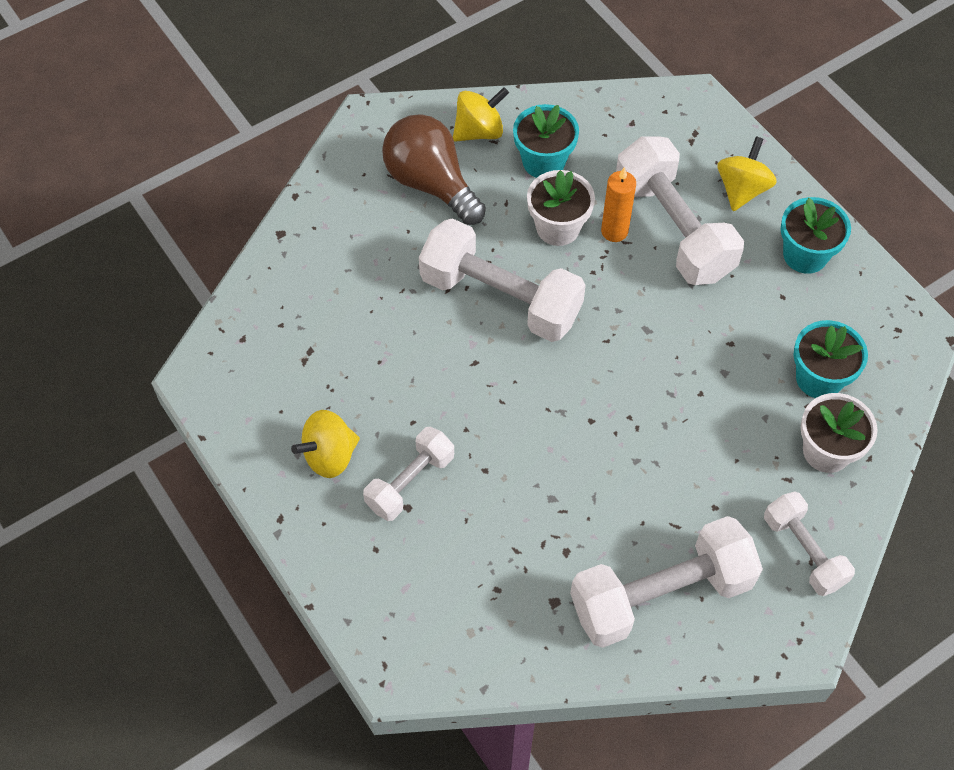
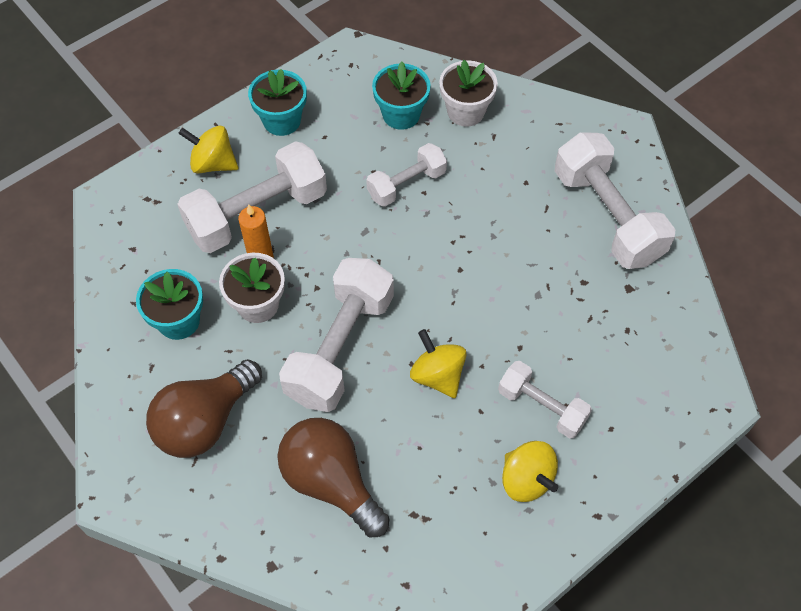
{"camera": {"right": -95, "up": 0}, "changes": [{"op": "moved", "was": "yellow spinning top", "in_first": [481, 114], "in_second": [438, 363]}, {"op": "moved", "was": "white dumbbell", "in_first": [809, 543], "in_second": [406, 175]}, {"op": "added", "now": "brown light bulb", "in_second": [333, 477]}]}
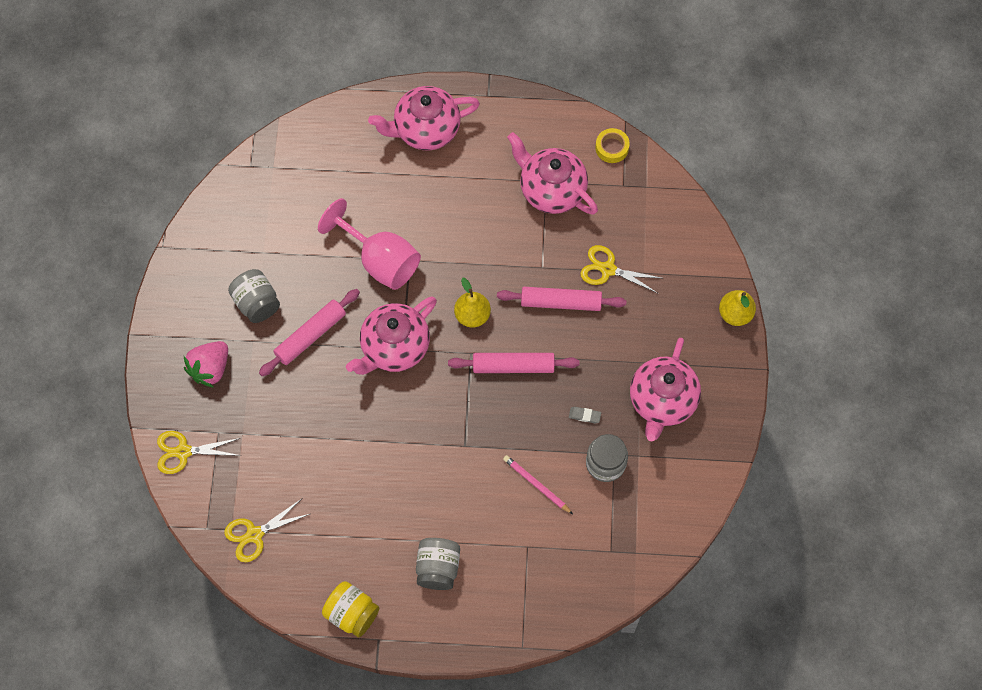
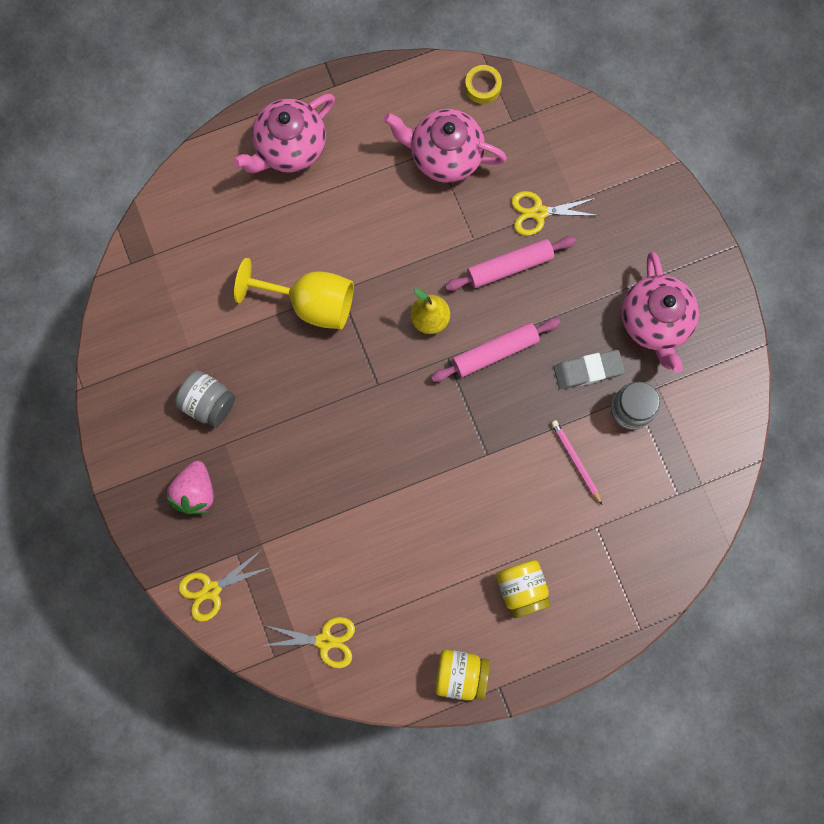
{"camera": {"right": -25, "up": 10}, "changes": [{"op": "turned", "was": "yellow scissors", "in_first": [267, 530], "in_second": [308, 642], "clockwise": -120}, {"op": "removed", "was": "pink rolling pin", "in_first": [309, 332]}, {"op": "recoloured", "was": "pink goblet", "now": "yellow goblet", "in_first": [369, 244], "in_second": [294, 293]}, {"op": "removed", "was": "pink teapot", "in_first": [391, 335]}, {"op": "recoloured", "was": "grey jar", "now": "yellow jar", "in_first": [438, 564], "in_second": [523, 589]}, {"op": "turned", "was": "pink pencil", "in_first": [538, 484], "in_second": [576, 462], "clockwise": 45}, {"op": "resized", "was": "grey eraser", "in_first": [585, 415], "in_second": [589, 369], "ratio": 1.98}, {"op": "removed", "was": "yellow pear", "in_first": [737, 308]}]}
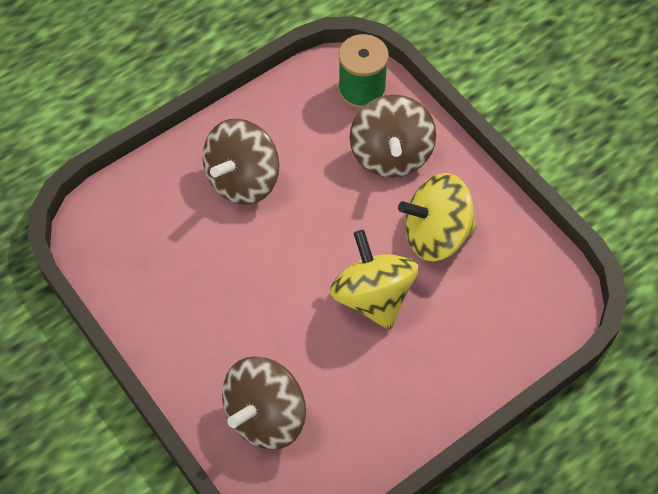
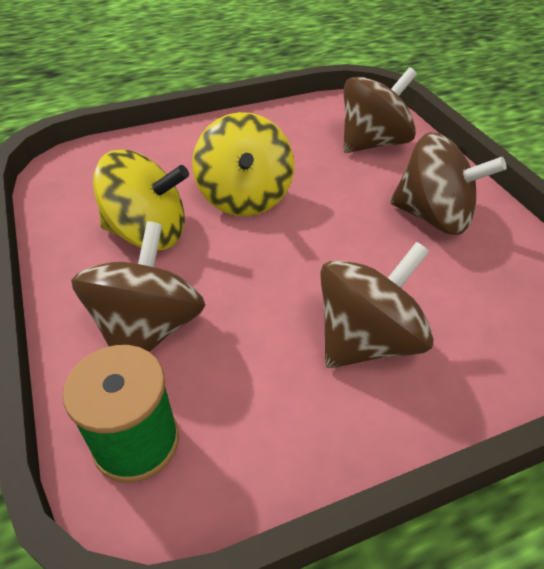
{"camera": {"right": -165, "up": -15}, "changes": [{"op": "added", "now": "brown spinning top", "in_second": [448, 183]}]}
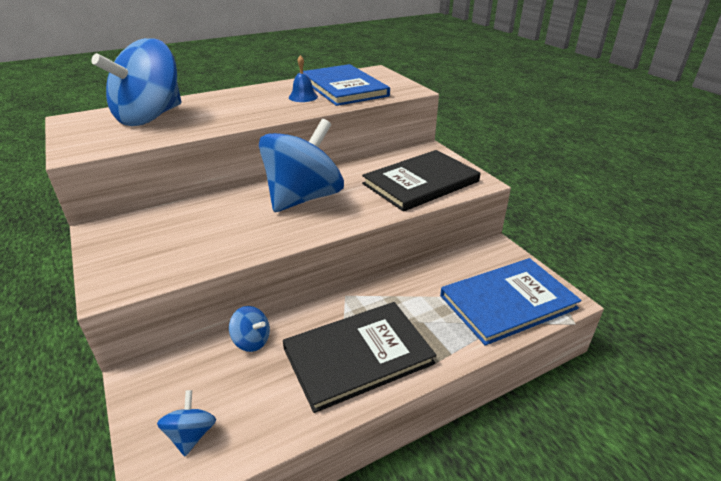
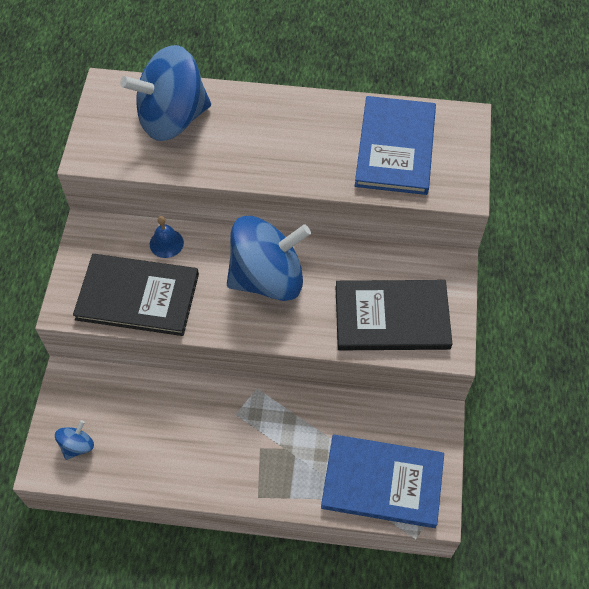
{"camera": {"right": 35, "up": 25}, "changes": [{"op": "removed", "was": "blue spinning top", "in_first": [249, 329]}, {"op": "moved", "was": "black book", "in_first": [359, 357], "in_second": [136, 295]}, {"op": "moved", "was": "blue bell", "in_first": [303, 78], "in_second": [167, 237]}]}
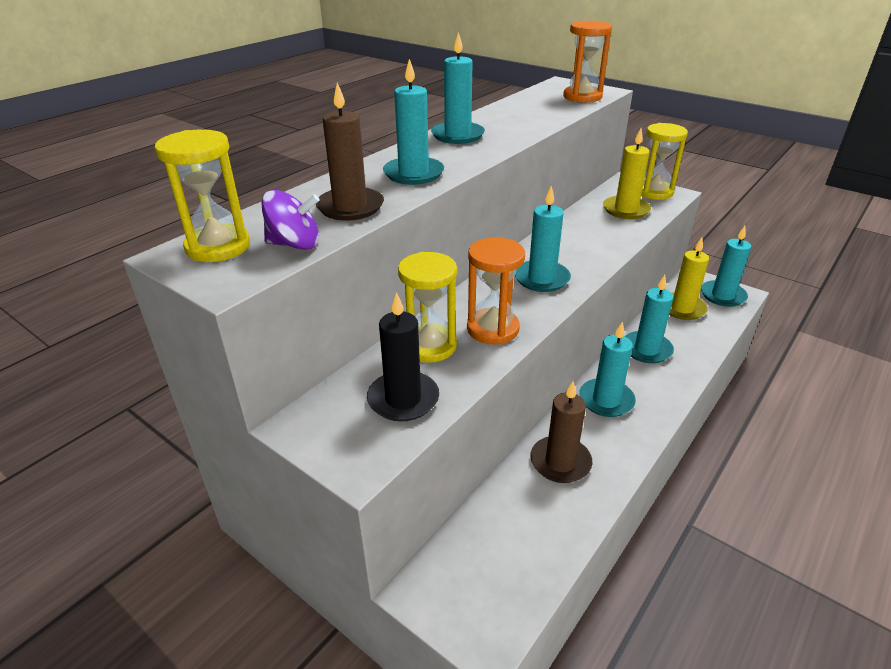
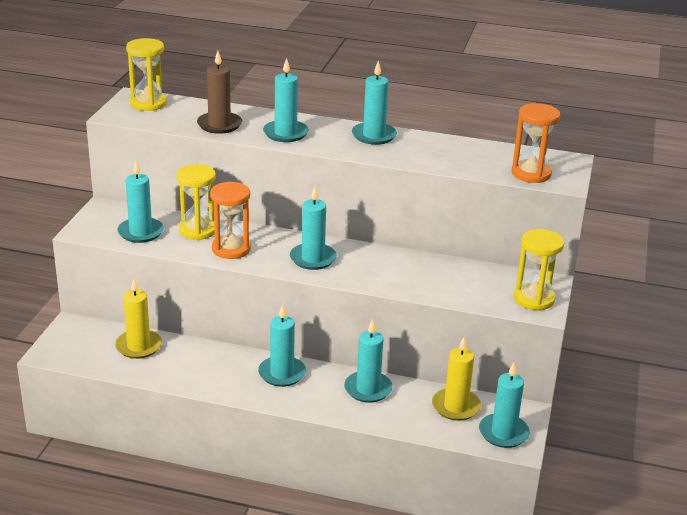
{"camera": {"right": 65, "up": -5}, "changes": [{"op": "removed", "was": "purple spinning top", "in_first": [291, 220]}, {"op": "recoloured", "was": "black candle", "now": "turquoise candle", "in_first": [403, 356], "in_second": [140, 202]}, {"op": "removed", "was": "brown candle", "in_first": [561, 432]}, {"op": "moved", "was": "yellow candle", "in_first": [627, 174], "in_second": [138, 319]}]}
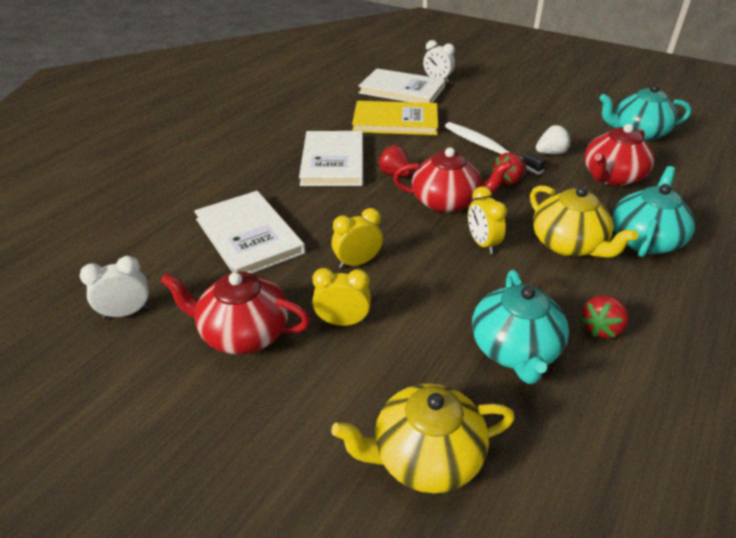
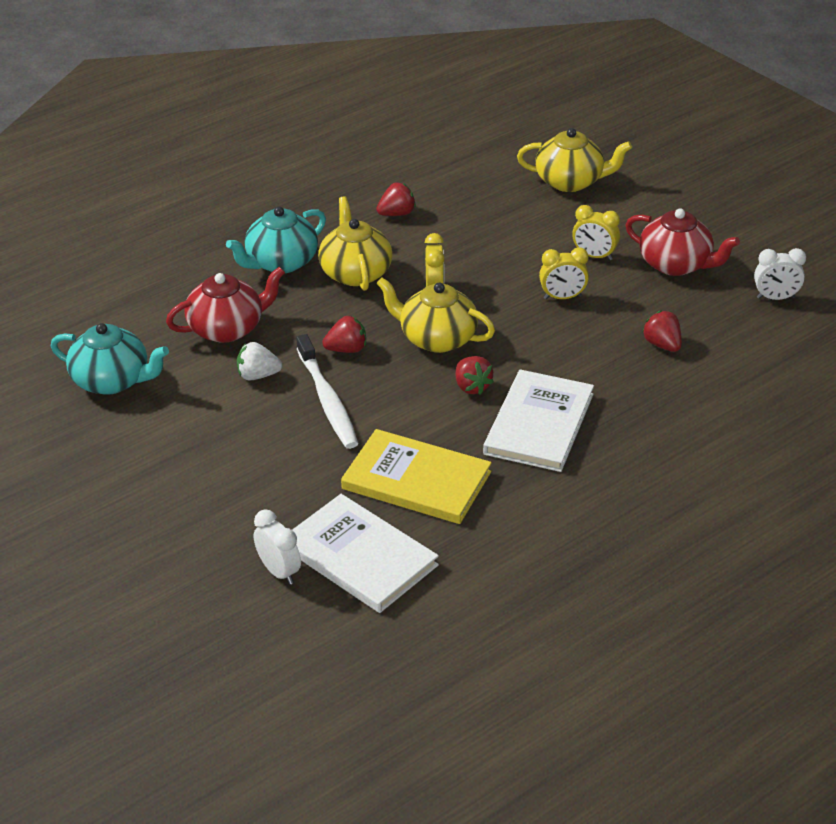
{"camera": {"right": -160, "up": 0}, "changes": [{"op": "replaced", "was": "white book", "now": "red strawberry", "in_first": [249, 232], "in_second": [662, 331]}, {"op": "recoloured", "was": "red teapot", "now": "yellow teapot", "in_first": [452, 180], "in_second": [435, 315]}, {"op": "removed", "was": "turquoise teapot", "in_first": [520, 327]}]}
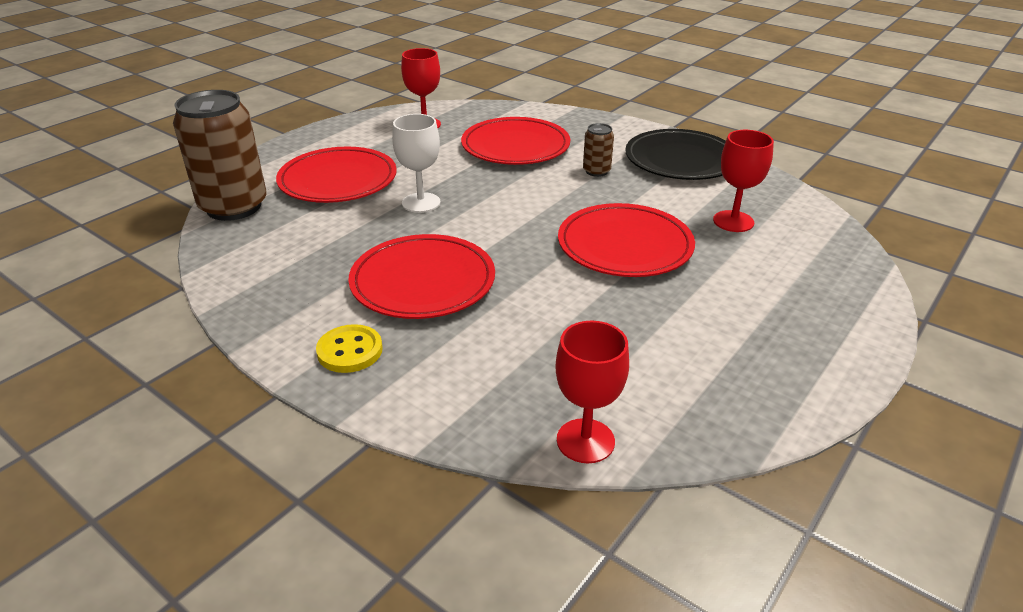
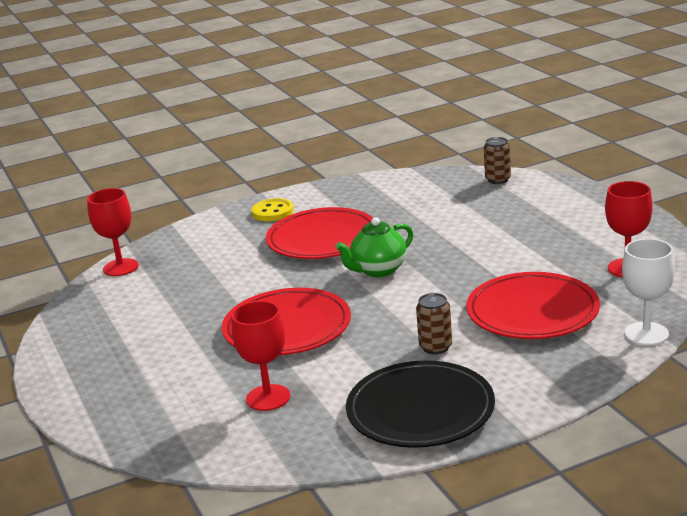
{"camera": {"right": 120, "up": -10}, "changes": [{"op": "resized", "was": "brown can", "in_first": [220, 155], "in_second": [497, 160], "ratio": 0.45}, {"op": "removed", "was": "red plate", "in_first": [336, 175]}, {"op": "moved", "was": "white goblet", "in_first": [416, 163], "in_second": [648, 292]}, {"op": "added", "now": "green teapot", "in_second": [374, 247]}]}
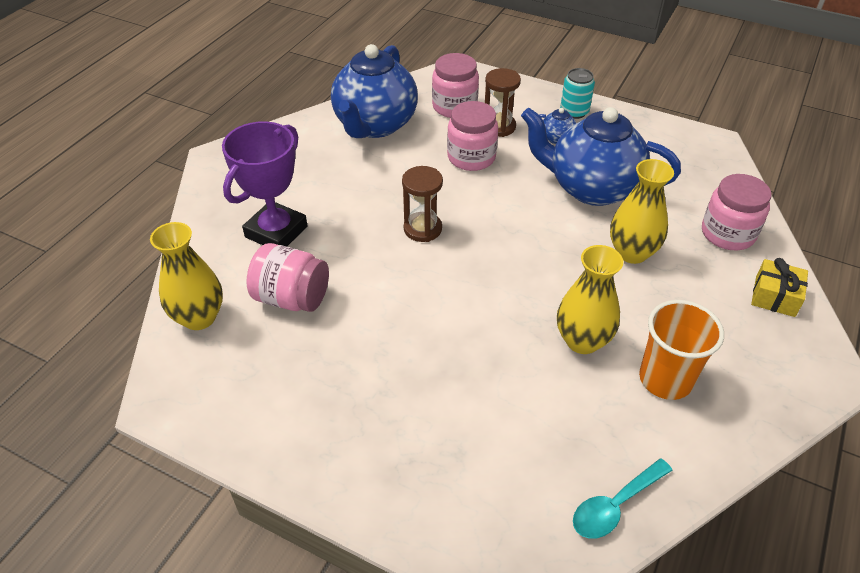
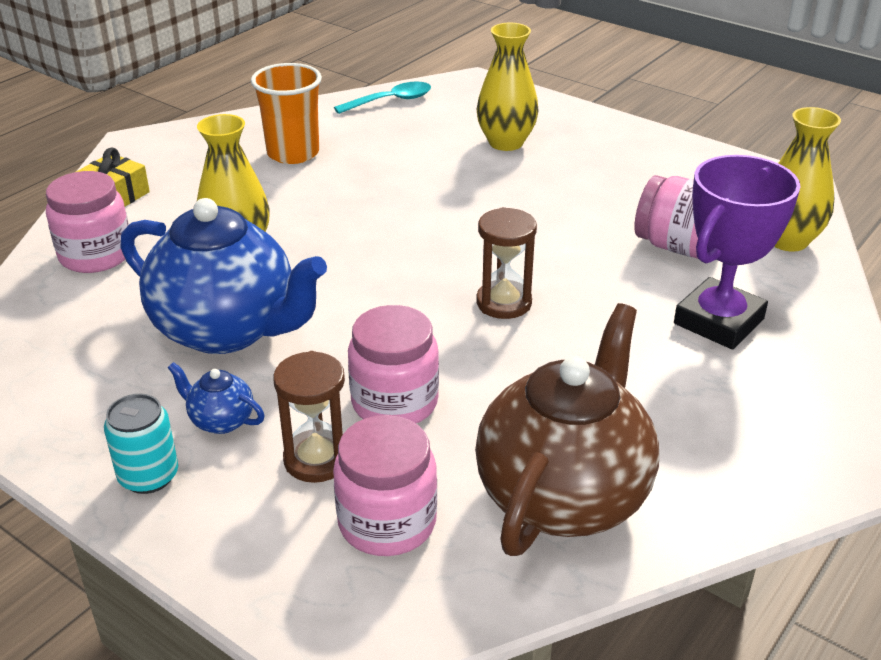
{"camera": {"right": -170, "up": -10}, "changes": [{"op": "recoloured", "was": "blue teapot", "now": "brown teapot", "in_first": [374, 91], "in_second": [567, 429]}, {"op": "moved", "was": "yellow vase", "in_first": [590, 299], "in_second": [507, 87]}]}
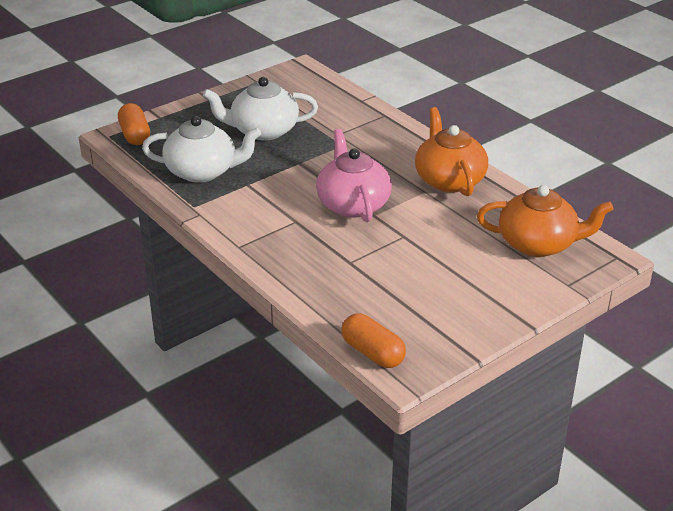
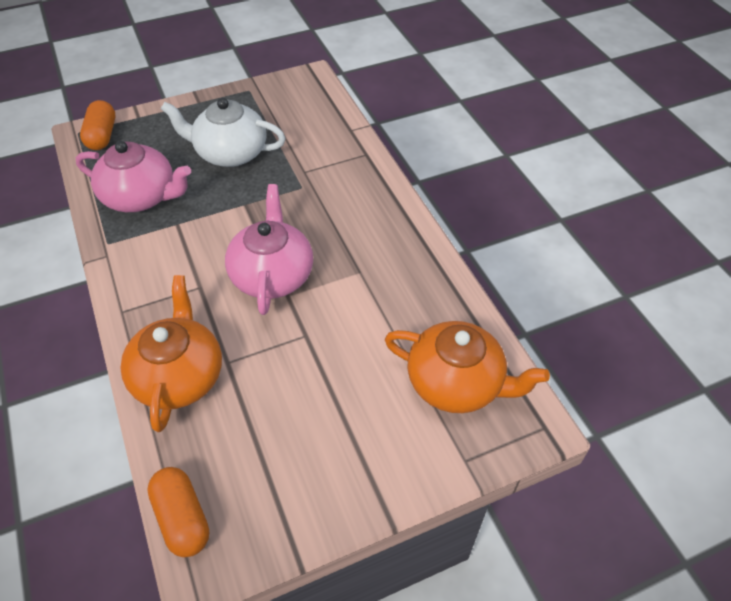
{"camera": {"right": 15, "up": 15}, "changes": [{"op": "recoloured", "was": "white teapot", "now": "pink teapot", "in_first": [201, 149], "in_second": [133, 176]}, {"op": "moved", "was": "orange teapot", "in_first": [451, 151], "in_second": [171, 353]}]}
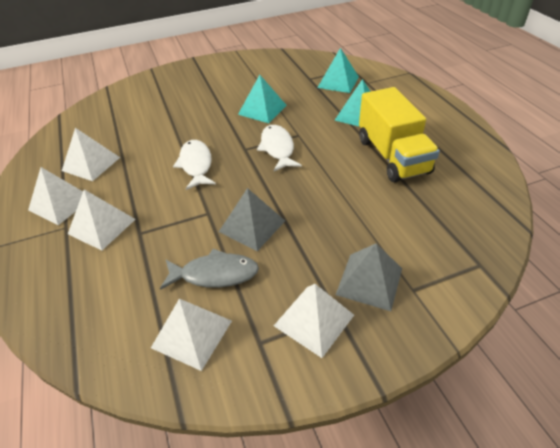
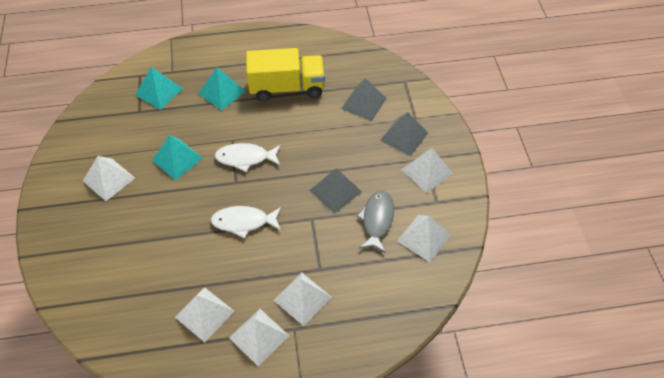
{"camera": {"right": -80, "up": 10}, "changes": [{"op": "added", "now": "white pyramid", "in_second": [109, 178]}, {"op": "added", "now": "grey pyramid", "in_second": [364, 99]}]}
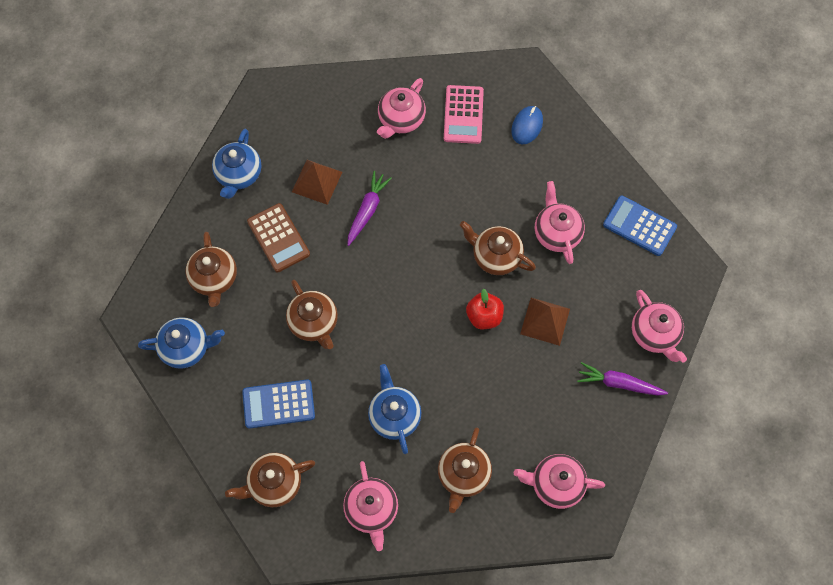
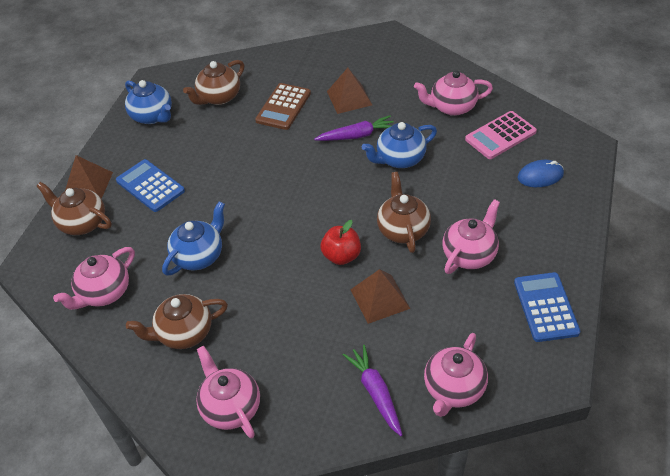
{"camera": {"right": 55, "up": -20}, "changes": [{"op": "moved", "was": "blue teapot", "in_first": [236, 164], "in_second": [399, 145]}, {"op": "removed", "was": "brown teapot", "in_first": [312, 314]}, {"op": "added", "now": "brown pyramid", "in_second": [89, 177]}]}
